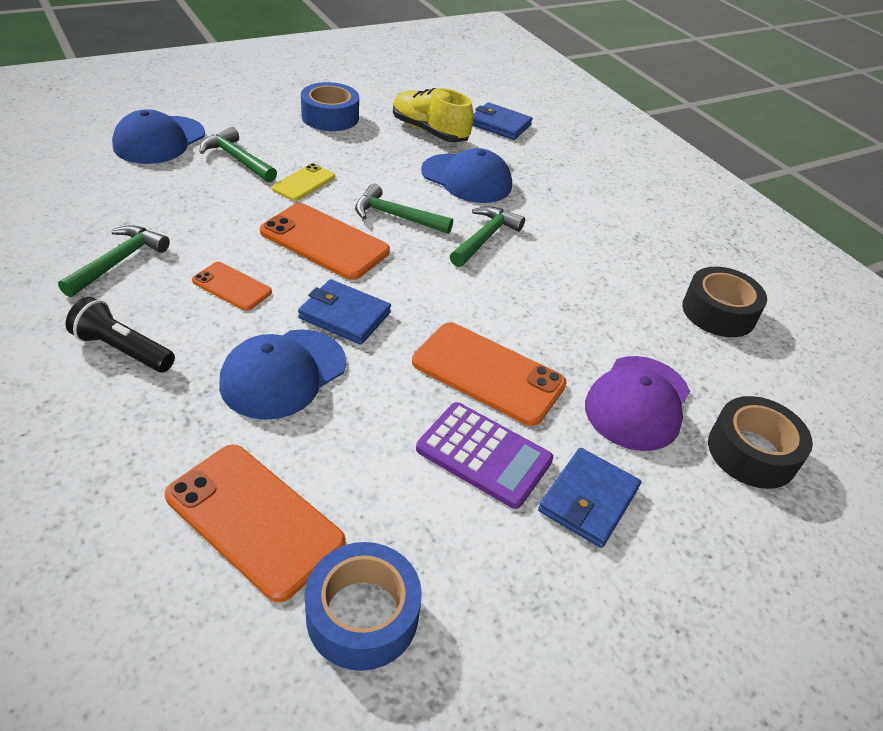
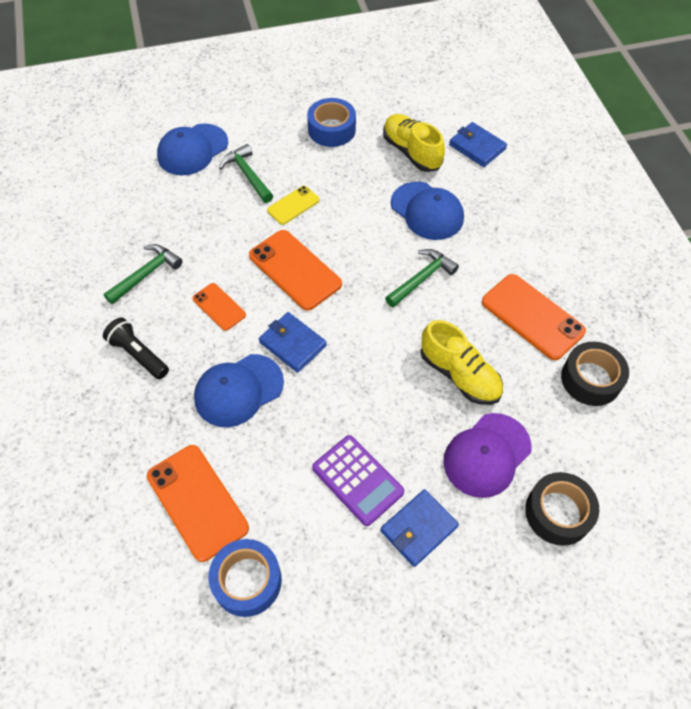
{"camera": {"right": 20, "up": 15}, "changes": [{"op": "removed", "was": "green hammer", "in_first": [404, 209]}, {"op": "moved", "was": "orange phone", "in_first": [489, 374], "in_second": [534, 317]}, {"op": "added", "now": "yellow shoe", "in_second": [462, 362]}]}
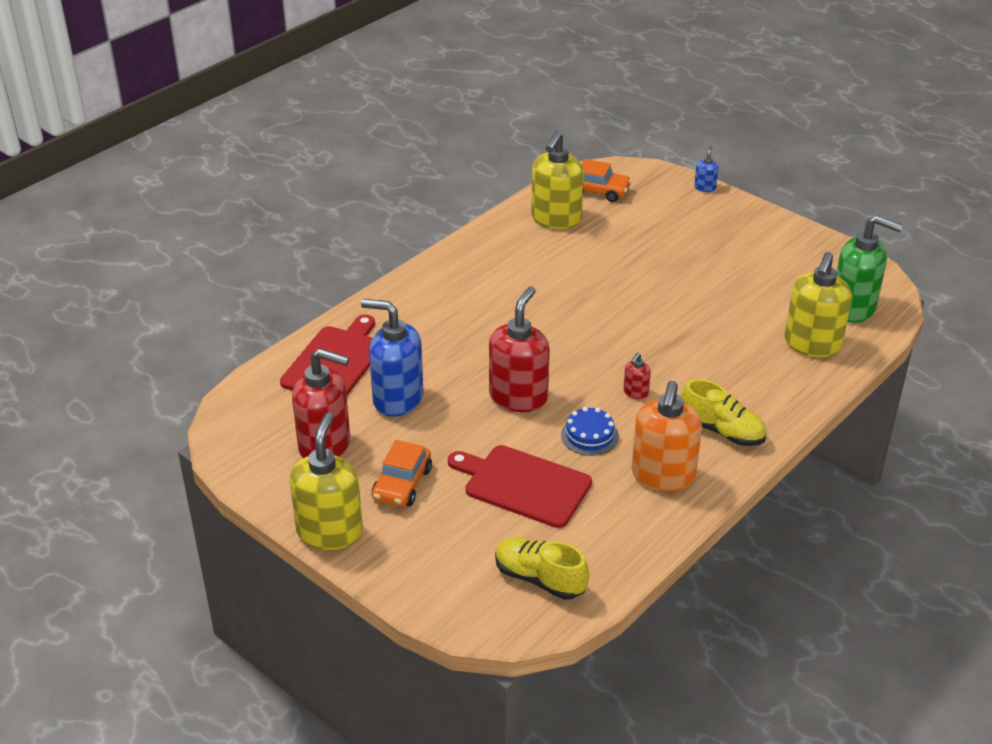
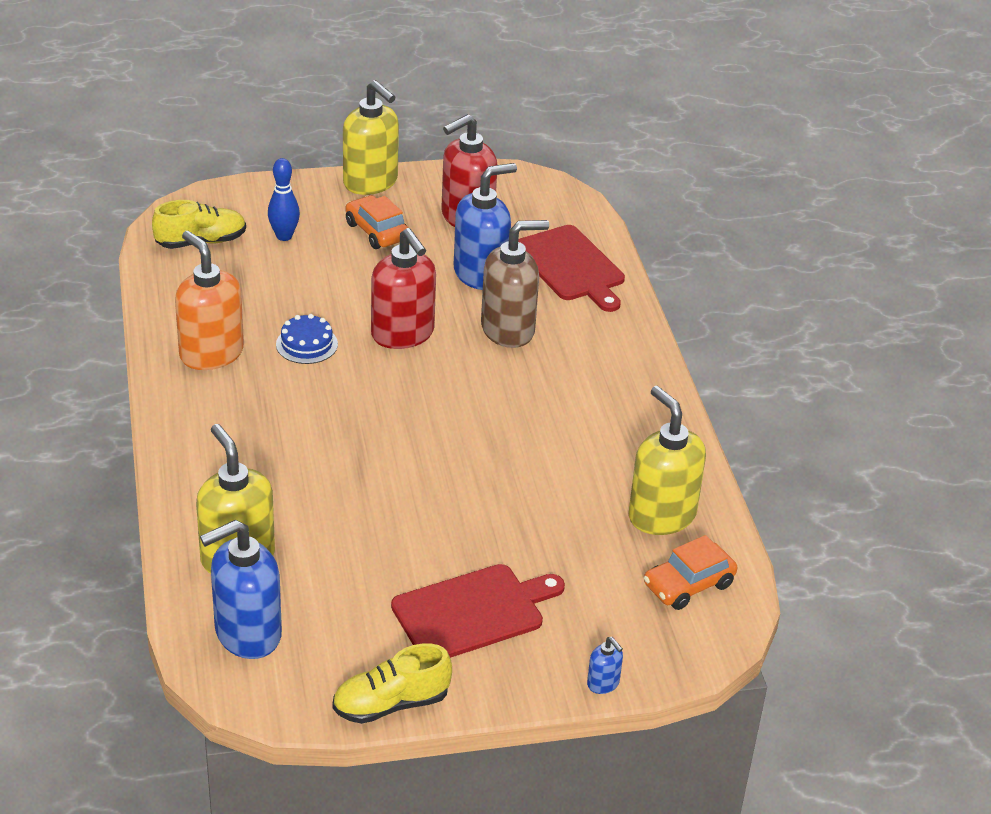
{"camera": {"right": 125, "up": 0}, "changes": [{"op": "moved", "was": "red cutting board", "in_first": [520, 486], "in_second": [478, 611]}, {"op": "removed", "was": "red soap dispenser", "in_first": [637, 376]}, {"op": "moved", "was": "yellow shoe", "in_first": [724, 412], "in_second": [392, 683]}, {"op": "recoloured", "was": "green soap dispenser", "now": "blue soap dispenser", "in_first": [870, 269], "in_second": [241, 589]}, {"op": "added", "now": "blue bowling pin", "in_second": [284, 199]}, {"op": "added", "now": "brown soap dispenser", "in_second": [515, 284]}]}
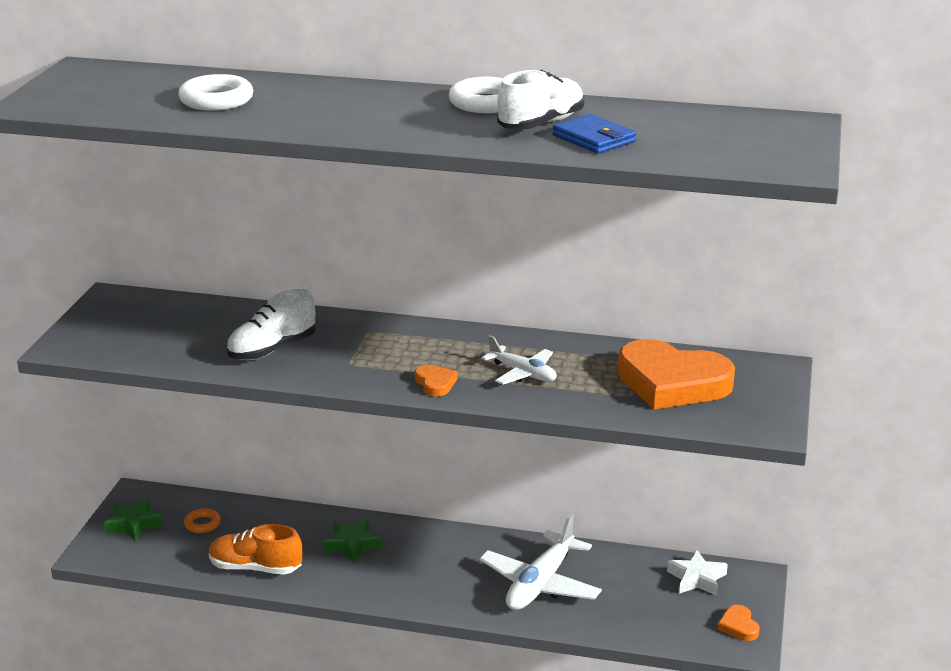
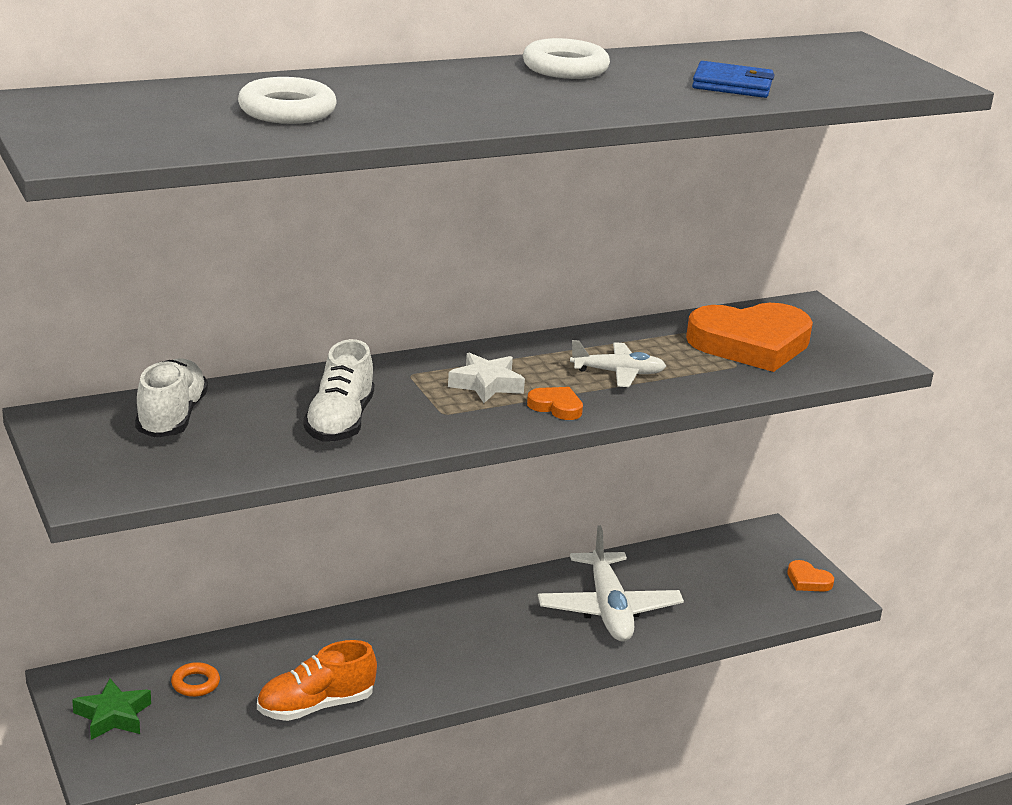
{"camera": {"right": -40, "up": 0}, "changes": [{"op": "removed", "was": "green star", "in_first": [352, 541]}, {"op": "moved", "was": "white shoe", "in_first": [540, 99], "in_second": [171, 398]}, {"op": "moved", "was": "white star", "in_first": [697, 573], "in_second": [486, 378]}]}
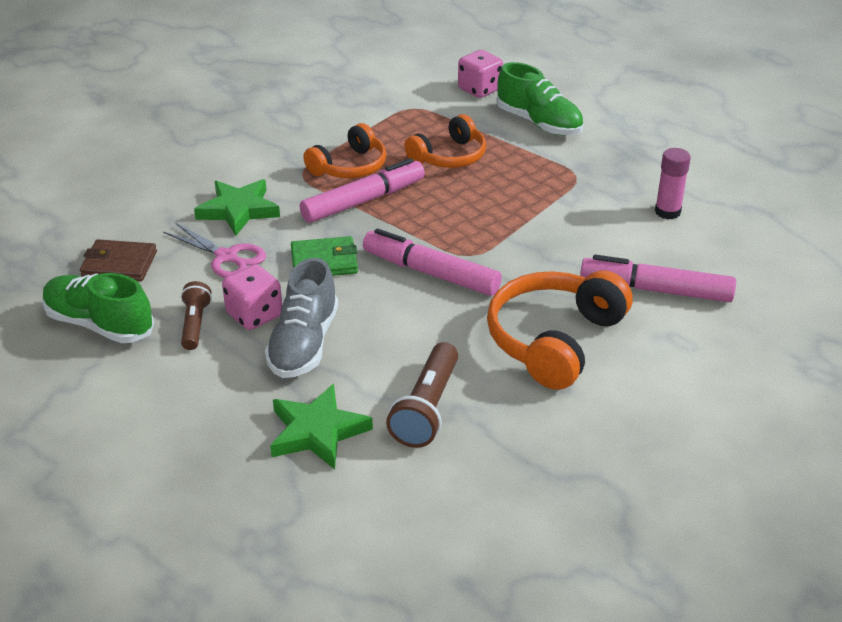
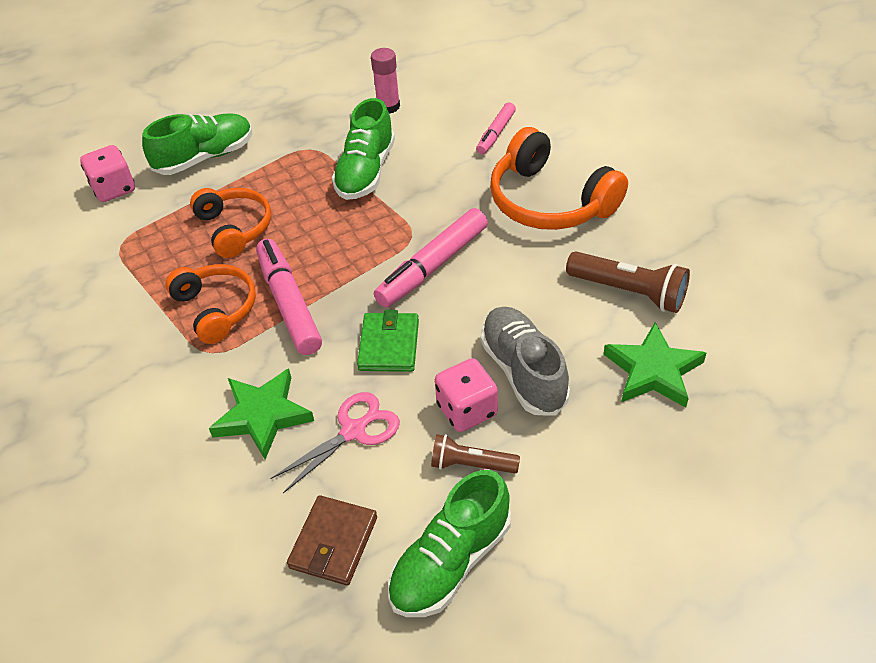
{"camera": {"right": -75, "up": 10}, "changes": [{"op": "turned", "was": "grey shoe", "in_first": [301, 318], "in_second": [525, 361], "clockwise": -135}, {"op": "resized", "was": "pink marker", "in_first": [658, 278], "in_second": [496, 128], "ratio": 0.58}, {"op": "added", "now": "green shoe", "in_second": [363, 149]}]}
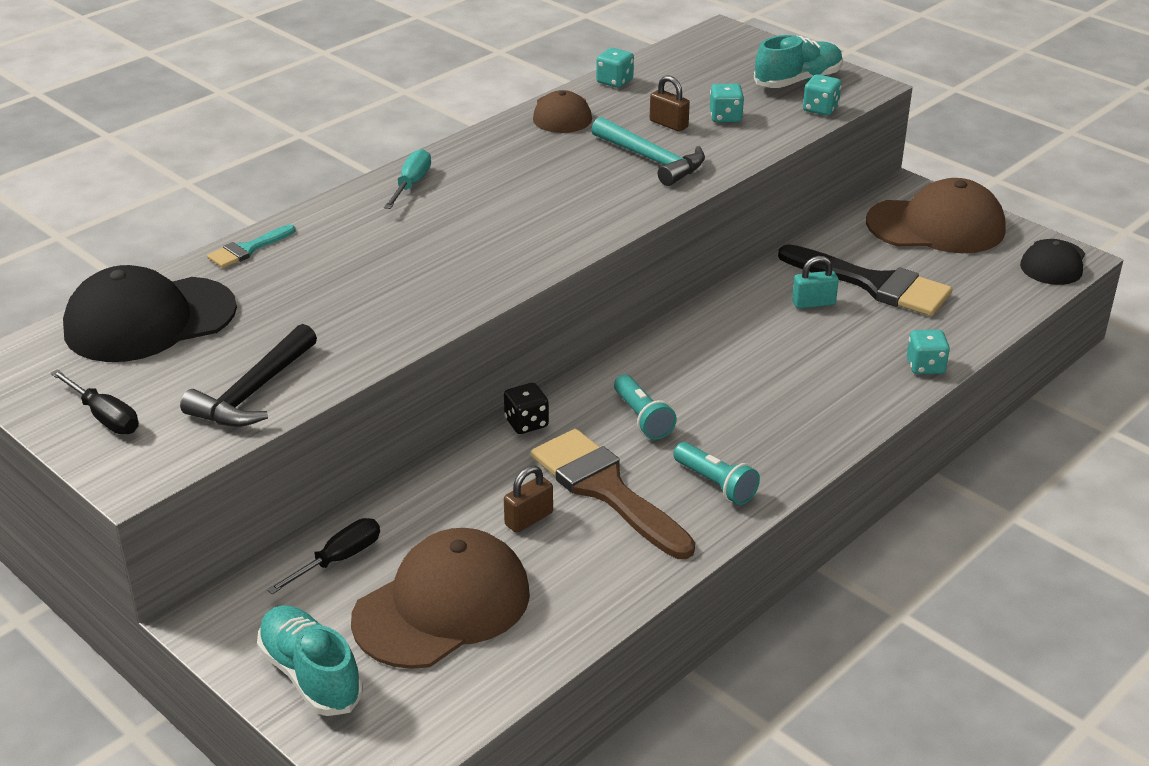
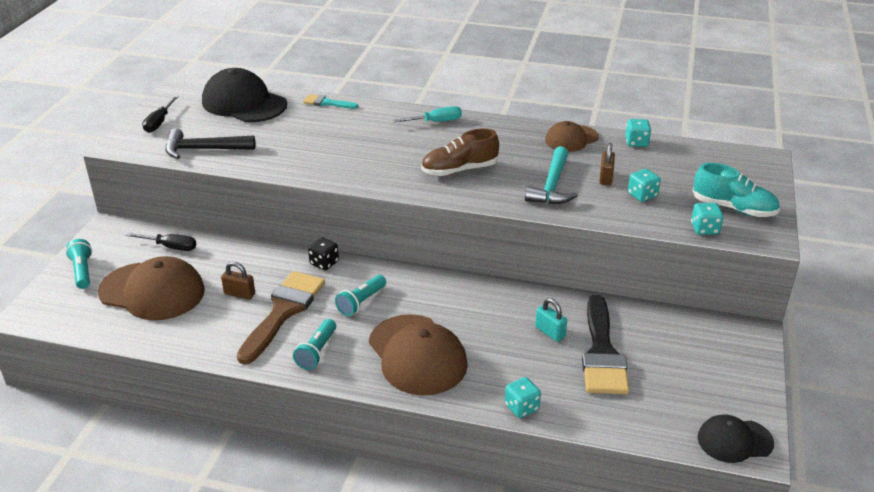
{"camera": {"right": 60, "up": 0}, "changes": [{"op": "replaced", "was": "turquoise shoe", "now": "turquoise flashlight", "in_first": [310, 660], "in_second": [79, 264]}, {"op": "moved", "was": "brown cap", "in_first": [936, 215], "in_second": [418, 354]}, {"op": "added", "now": "brown shoe", "in_second": [460, 152]}]}
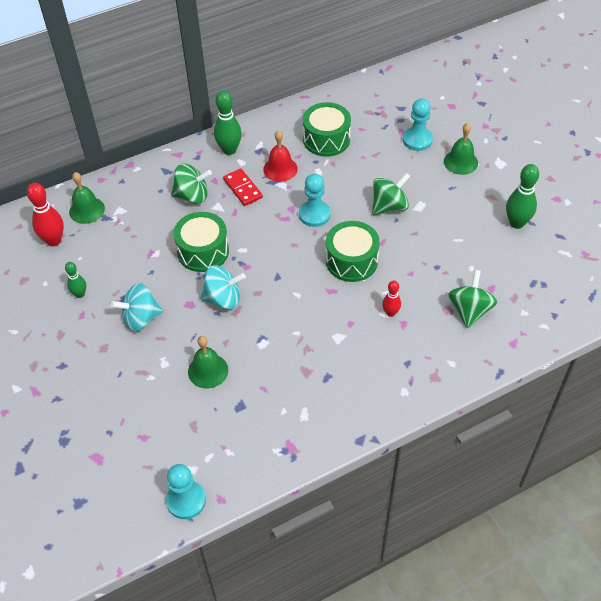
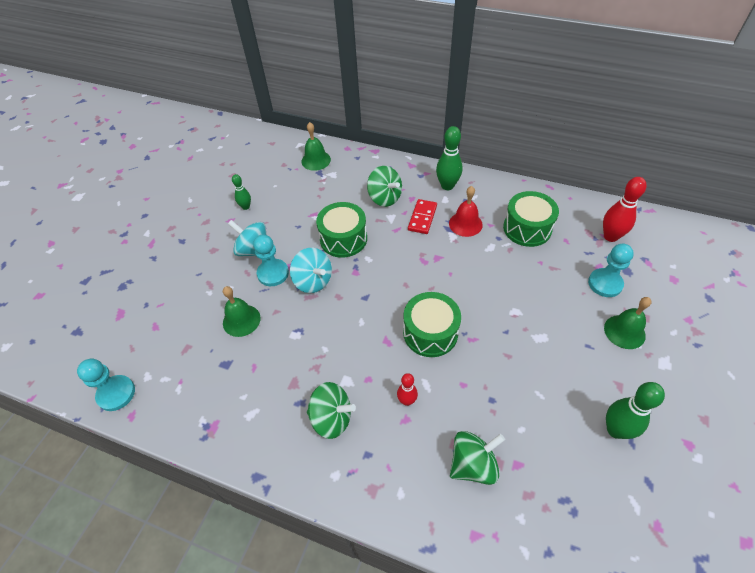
{"camera": {"right": 50, "up": 0}, "changes": [{"op": "moved", "was": "red bowling pin", "in_first": [45, 214], "in_second": [625, 209]}, {"op": "moved", "was": "turquoise pawn", "in_first": [315, 200], "in_second": [271, 260]}, {"op": "moved", "was": "green spinning top", "in_first": [391, 193], "in_second": [331, 410]}]}
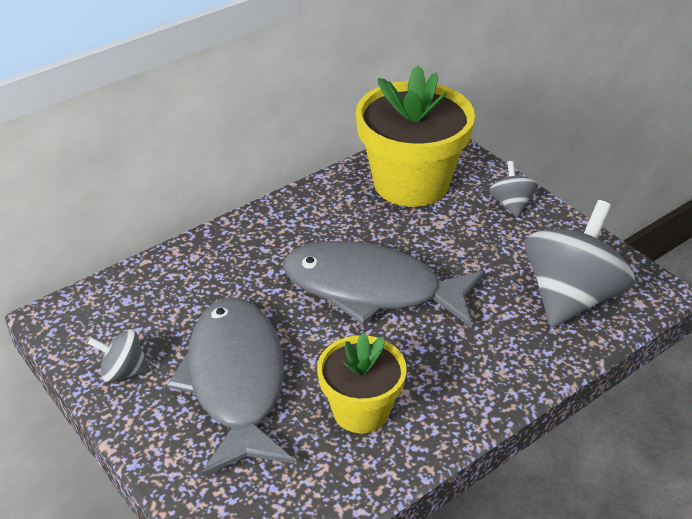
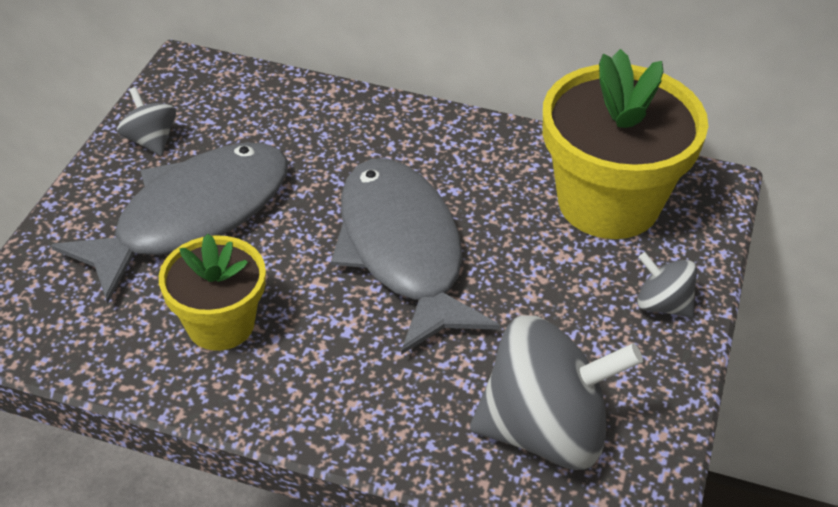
{"camera": {"right": 55, "up": 5}, "changes": [{"op": "turned", "was": "grey spinning top", "in_first": [513, 189], "in_second": [667, 285], "clockwise": -105}]}
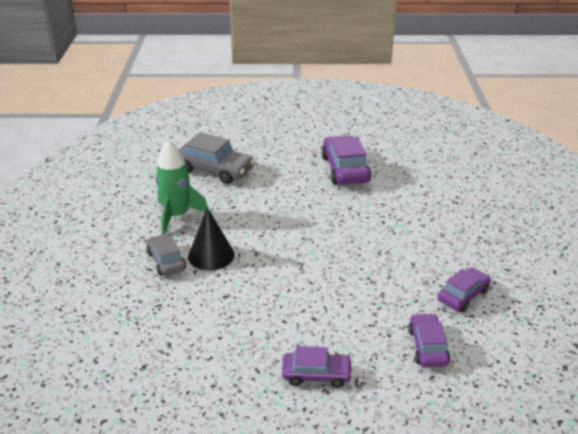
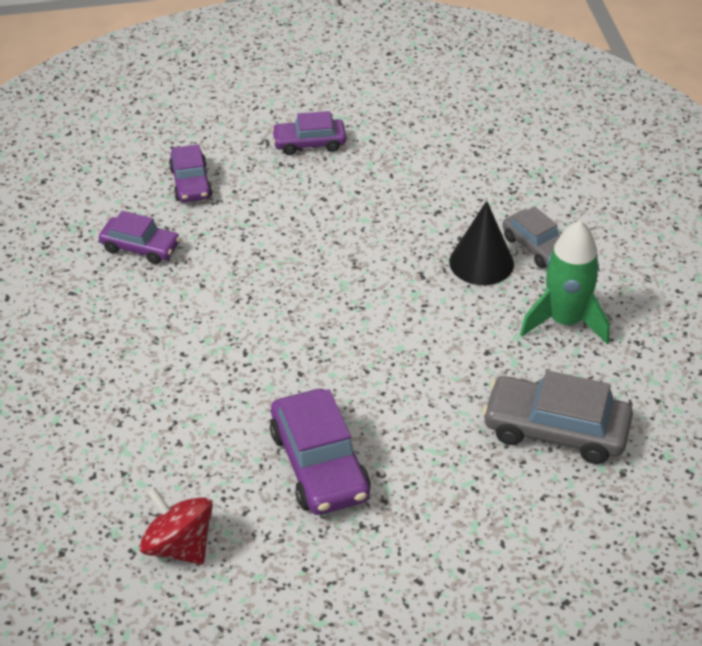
{"camera": {"right": 170, "up": 10}, "changes": [{"op": "turned", "was": "purple car", "in_first": [464, 289], "in_second": [139, 237], "clockwise": -105}, {"op": "added", "now": "red spinning top", "in_second": [176, 526]}]}
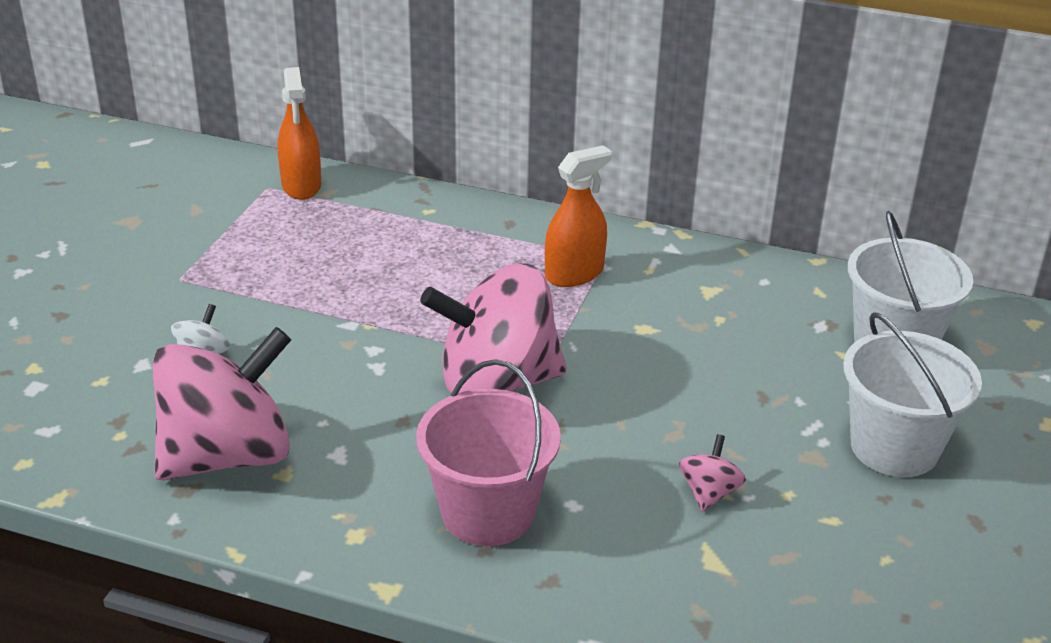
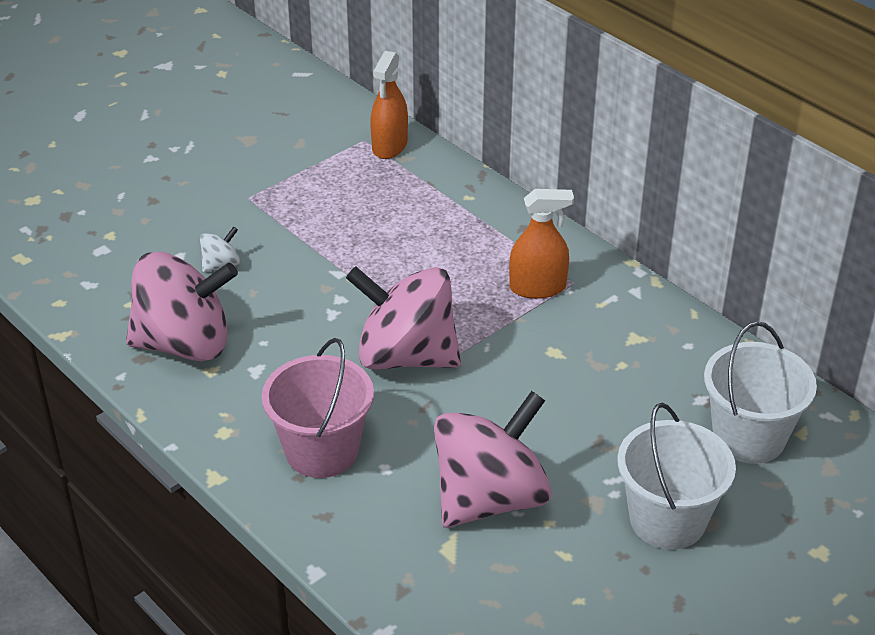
{"camera": {"right": 30, "up": 5}, "changes": [{"op": "resized", "was": "pink spinning top", "in_first": [712, 473], "in_second": [493, 459], "ratio": 2.45}]}
